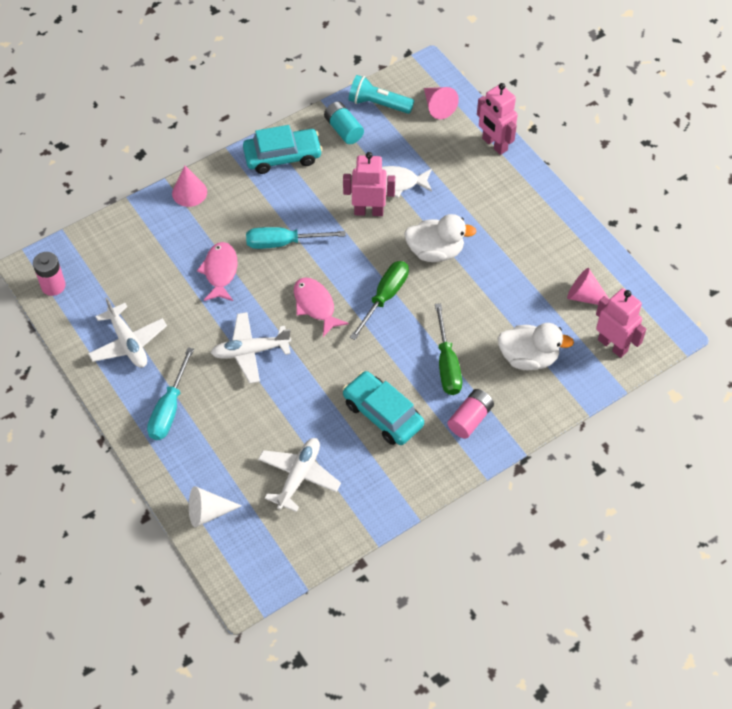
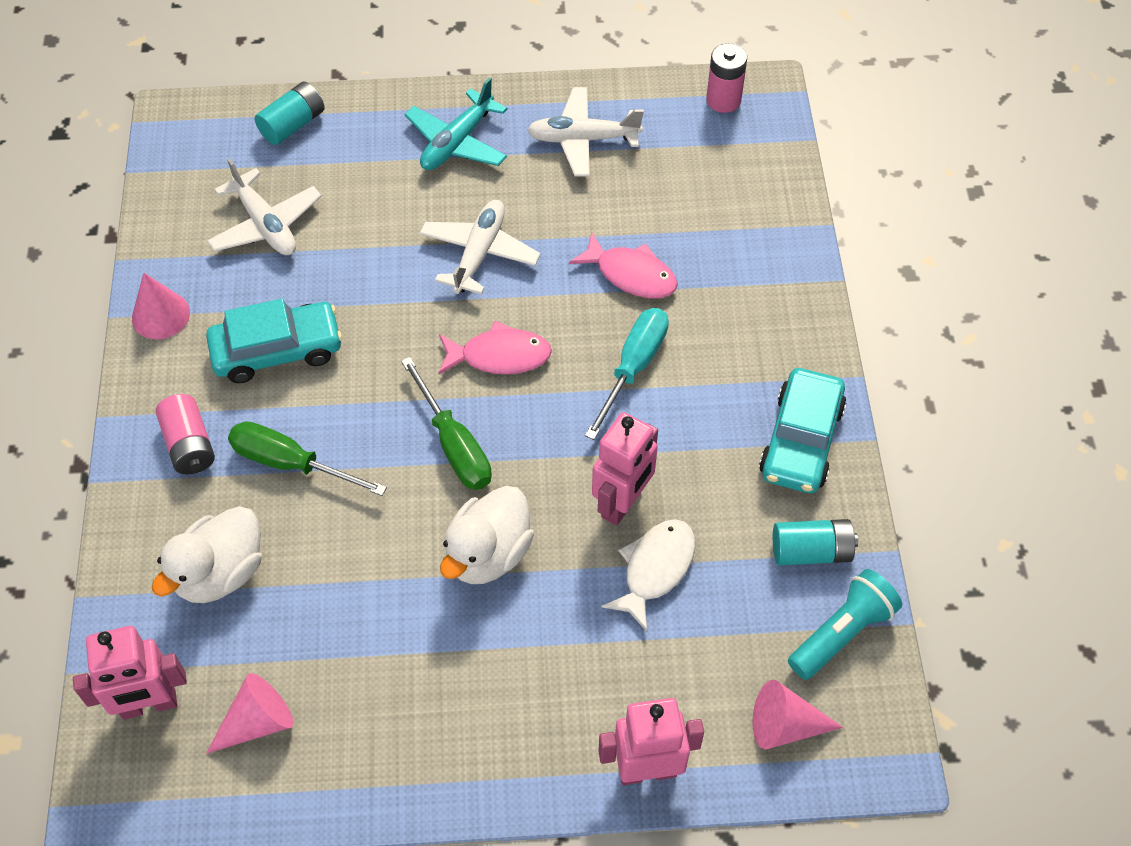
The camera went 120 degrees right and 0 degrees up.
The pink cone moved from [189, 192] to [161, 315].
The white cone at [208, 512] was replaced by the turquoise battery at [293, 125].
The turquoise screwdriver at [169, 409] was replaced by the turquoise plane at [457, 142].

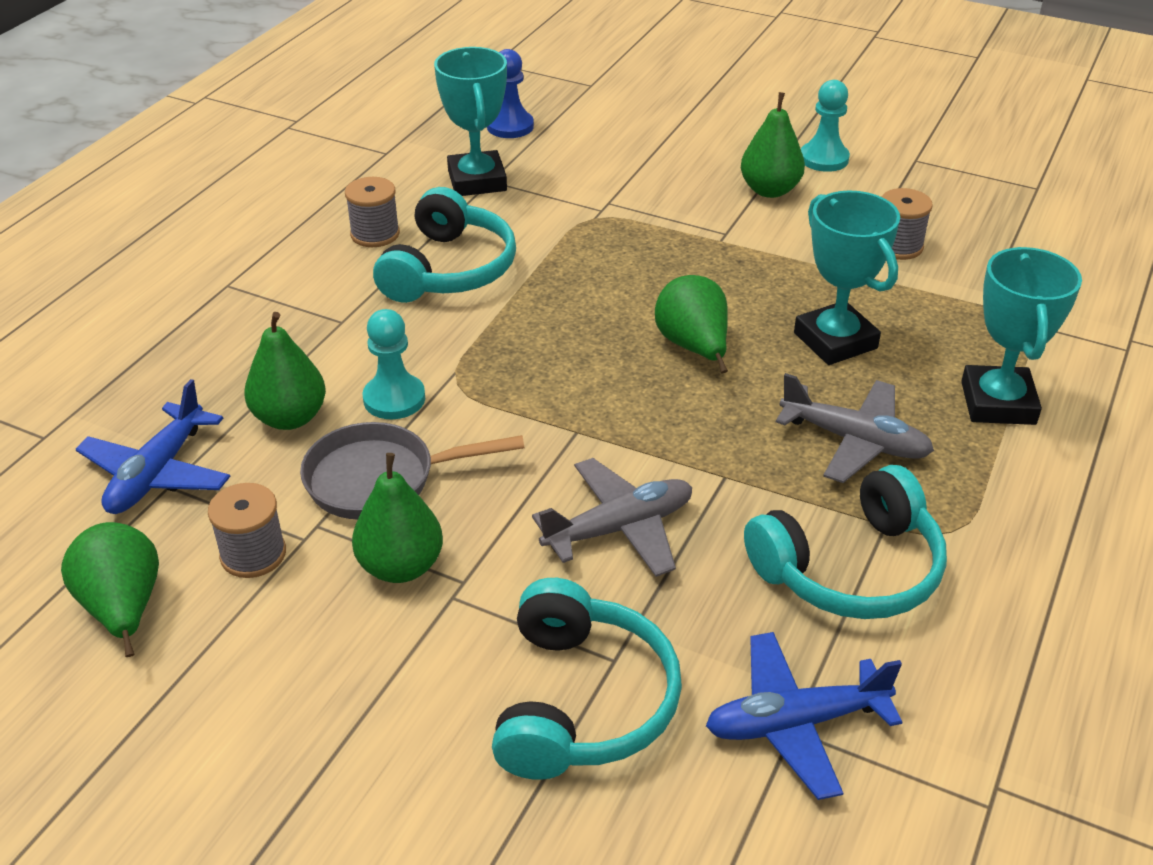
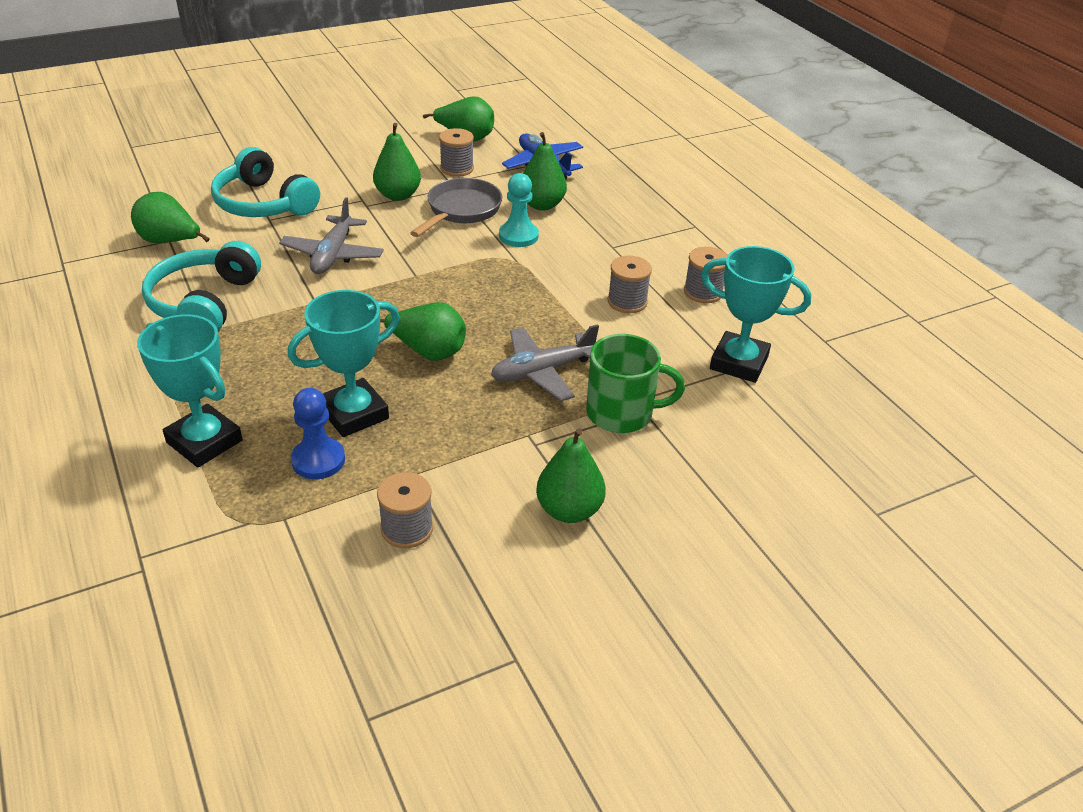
The camera went 125 degrees right and 0 degrees up.
The blue plane at [795, 723] was replaced by the green pear at [170, 242].
The turquoise trophy at [835, 341] turned 45 degrees counterclockwise.
The blue pawn moved from [510, 126] to [318, 460].
The grey plane moved from [855, 441] to [542, 372].
The green mug at [622, 413] appeared.
The turquoise headphones at [449, 269] was replaced by the grey spool at [627, 302].
The turquoise pawn at [824, 159] disappeared.

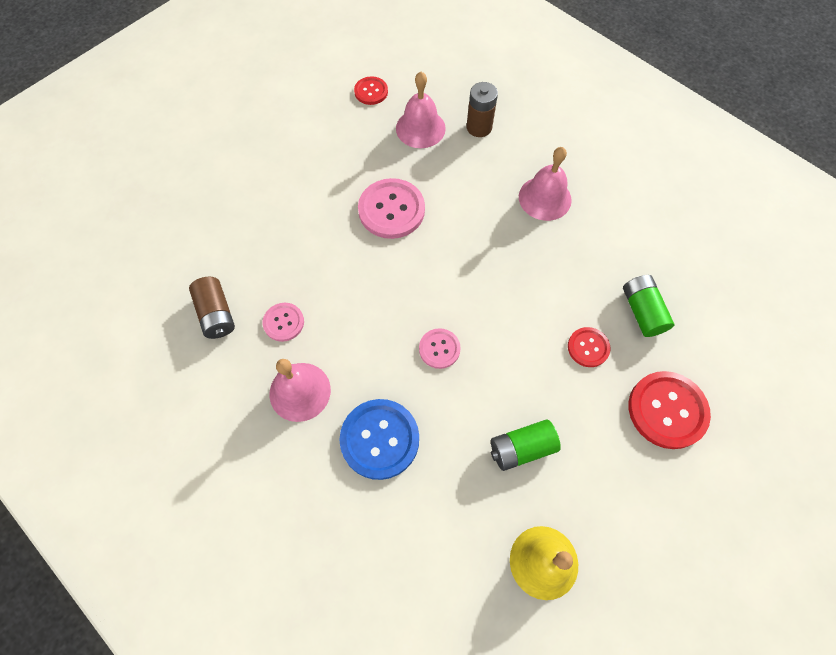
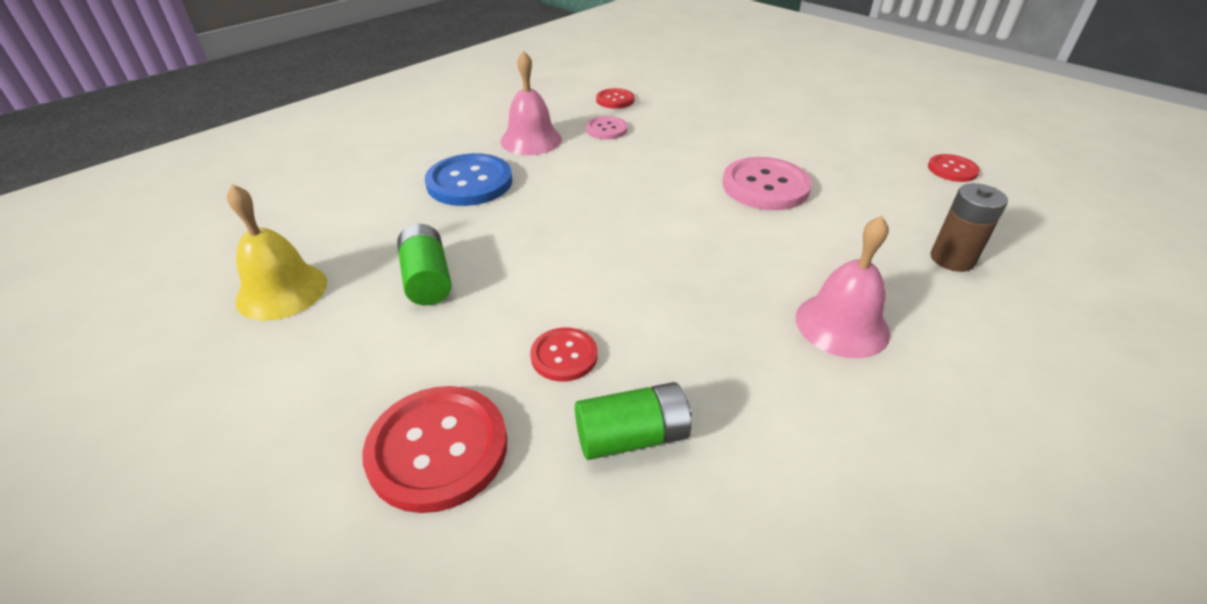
The camera went 90 degrees right and 25 degrees down.
The brown battery at [216, 314] was replaced by the red button at [615, 100].
The pink bell at [420, 128] disappeared.
The pink button at [439, 349] disappeared.

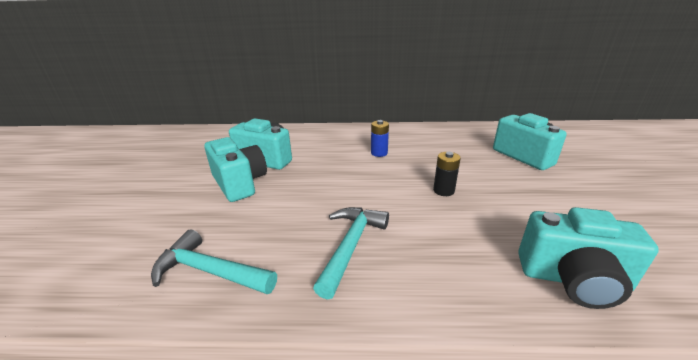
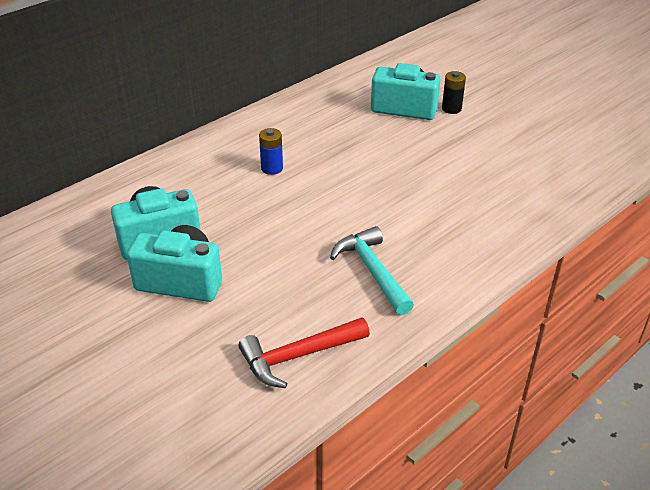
The camera went 45 degrees left and 10 degrees up.
The turquoise hammer at [210, 271] became the red hammer at [299, 356].
The black battery moved from [443, 190] to [451, 109].
The turquoise camera at [573, 279] disappeared.

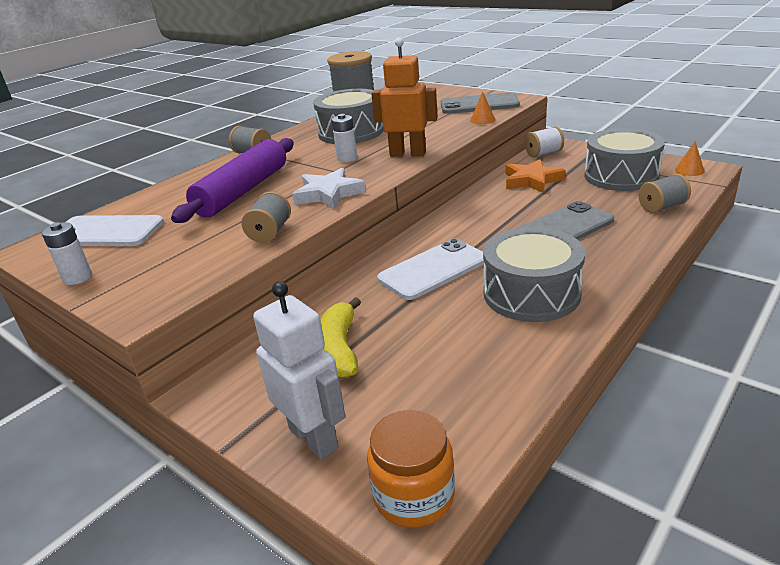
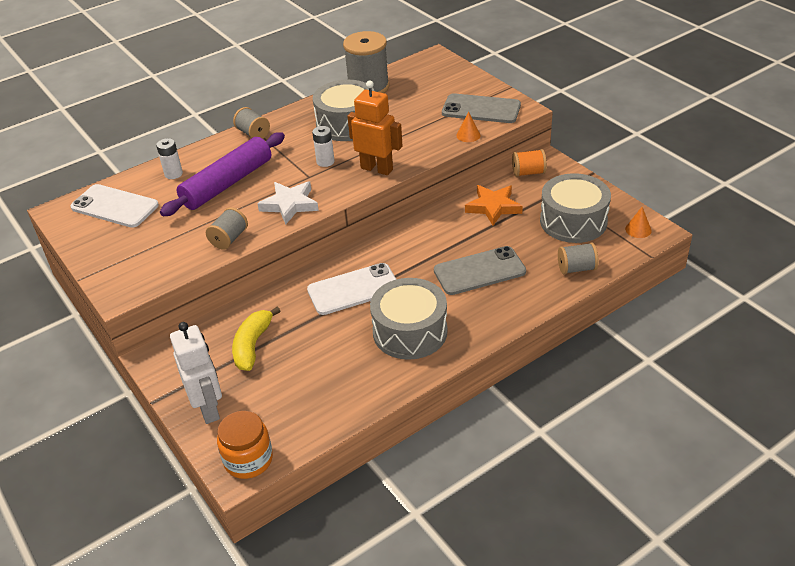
The camera went 15 degrees right and 10 degrees up.
The white battery moved from [77, 278] to [173, 174].
The white spool at [543, 153] became the orange spool at [528, 172].

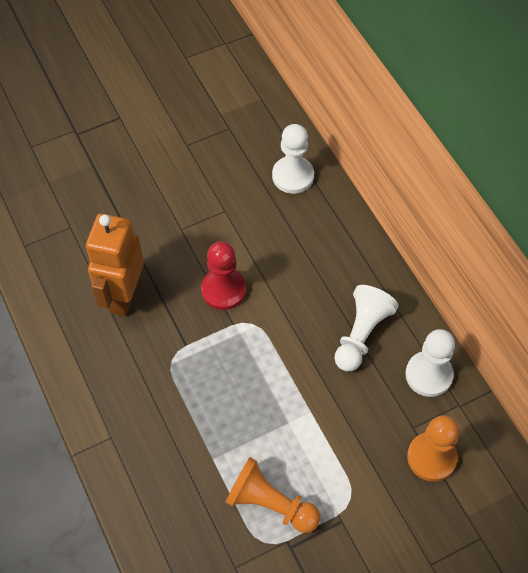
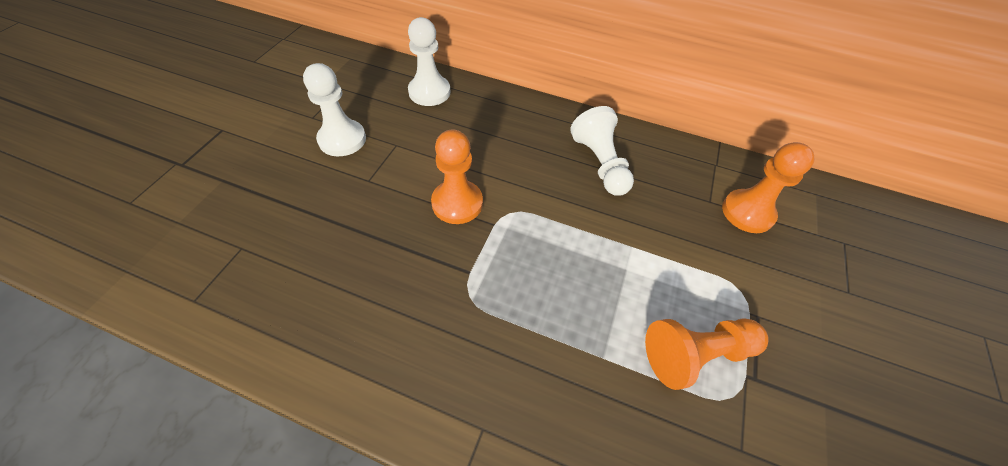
The camera went 45 degrees left and 5 degrees down.
The white pawn moved from [428, 375] to [342, 139].
The red pawn at [223, 290] became the orange pawn at [457, 203].
The orange robot at [123, 296] disappeared.

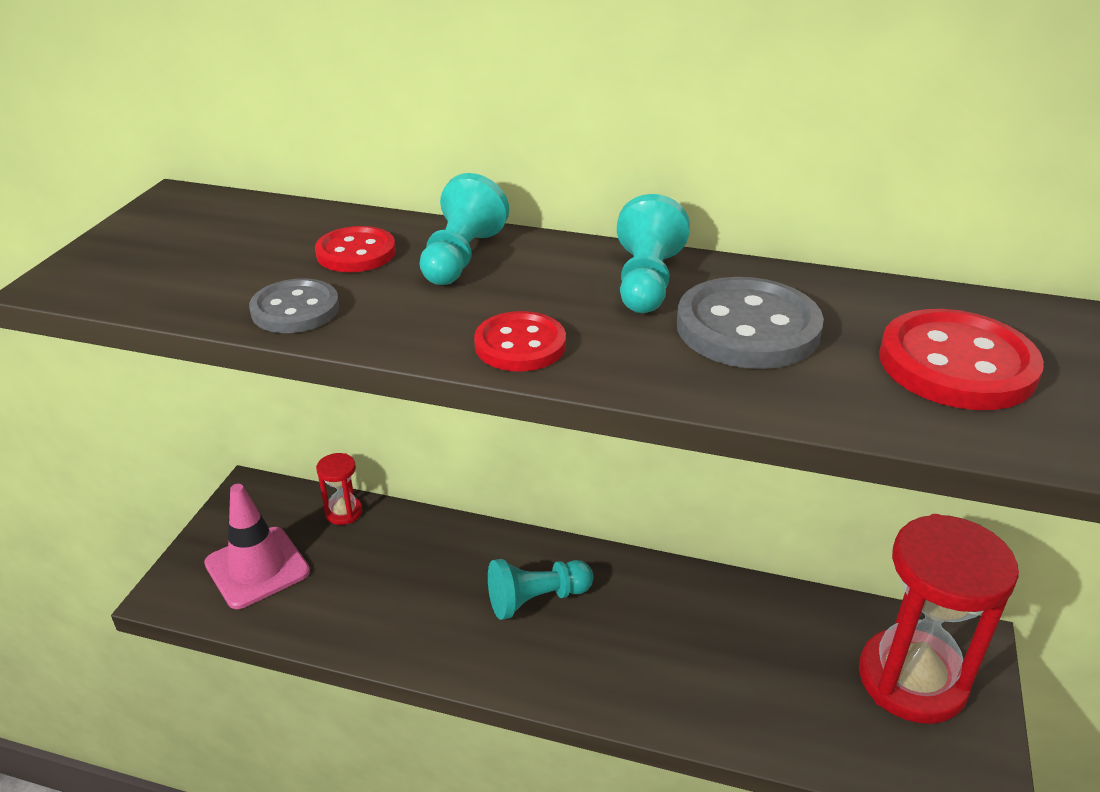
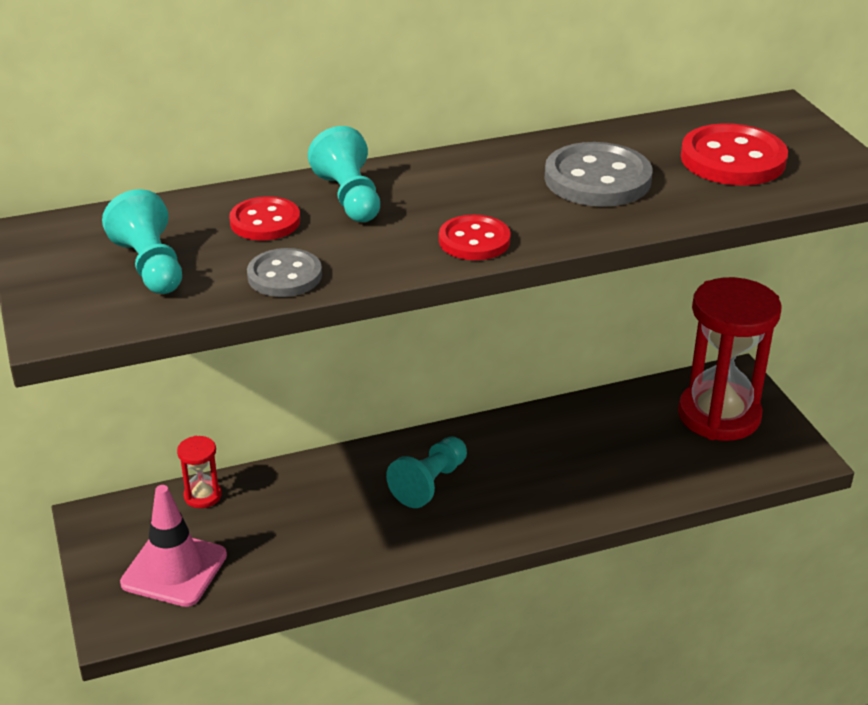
The camera went 35 degrees left and 0 degrees up.
The turquoise pawn moved from [646, 282] to [150, 266].

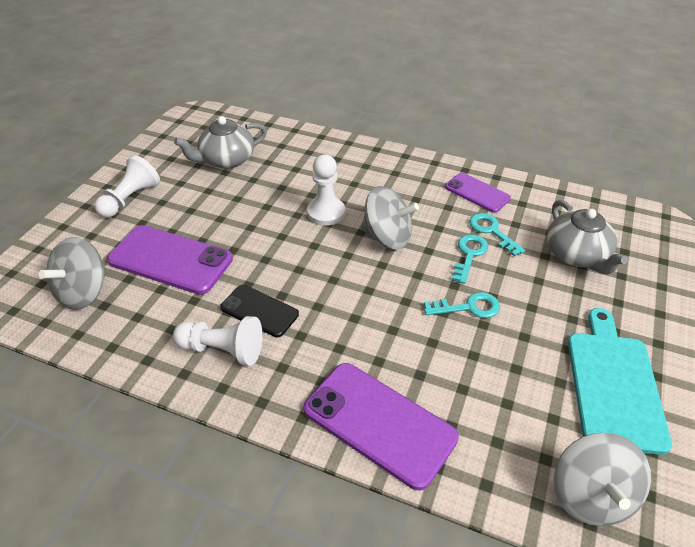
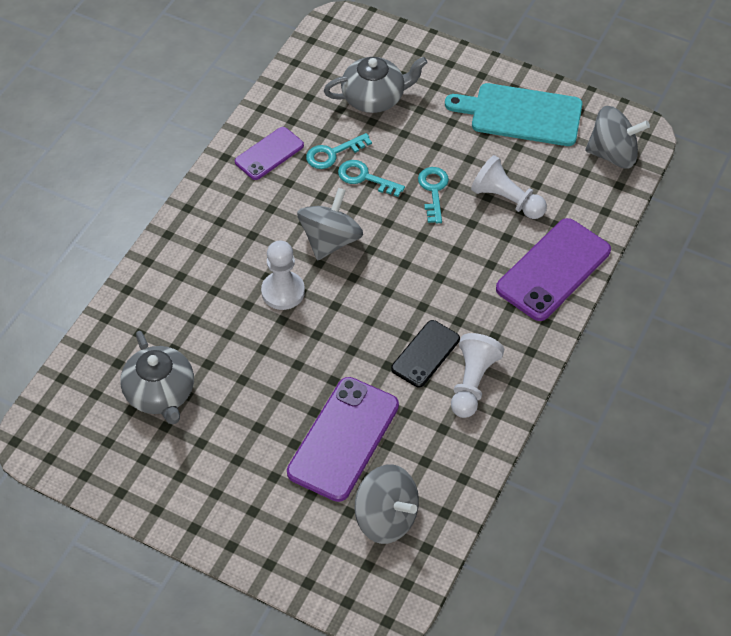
The camera went 85 degrees left and 10 degrees up.
The white pawn moved from [130, 199] to [506, 200].

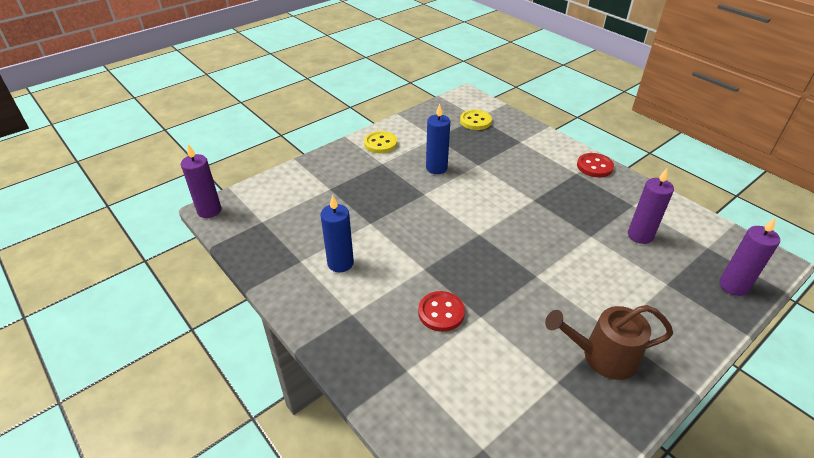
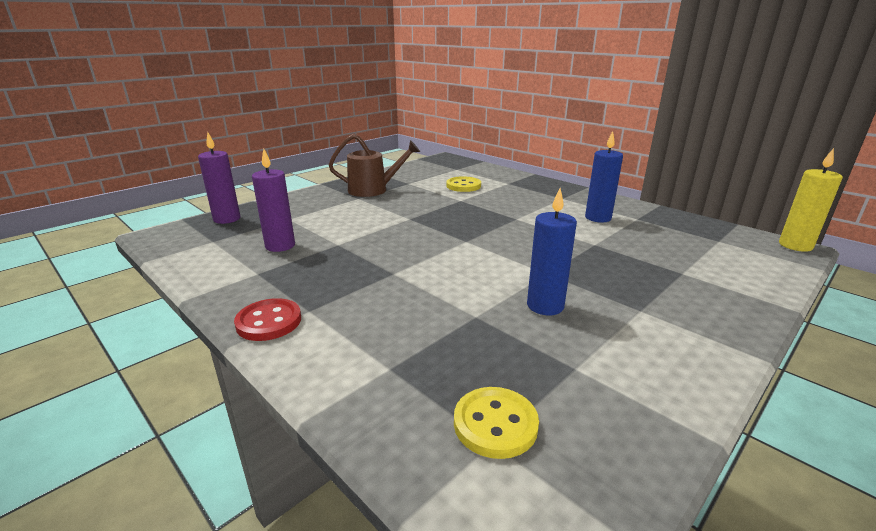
The camera went 175 degrees right and 15 degrees down.
The yellow button moved from [380, 143] to [463, 186].
The purple candle at [209, 210] became the yellow candle at [795, 245].
The red button at [441, 312] disappeared.

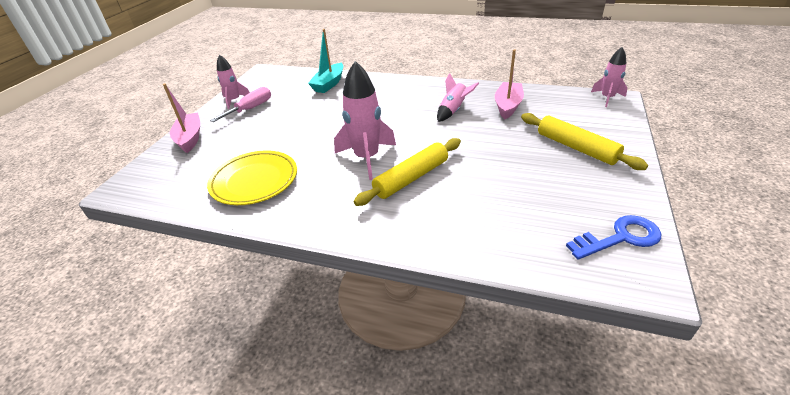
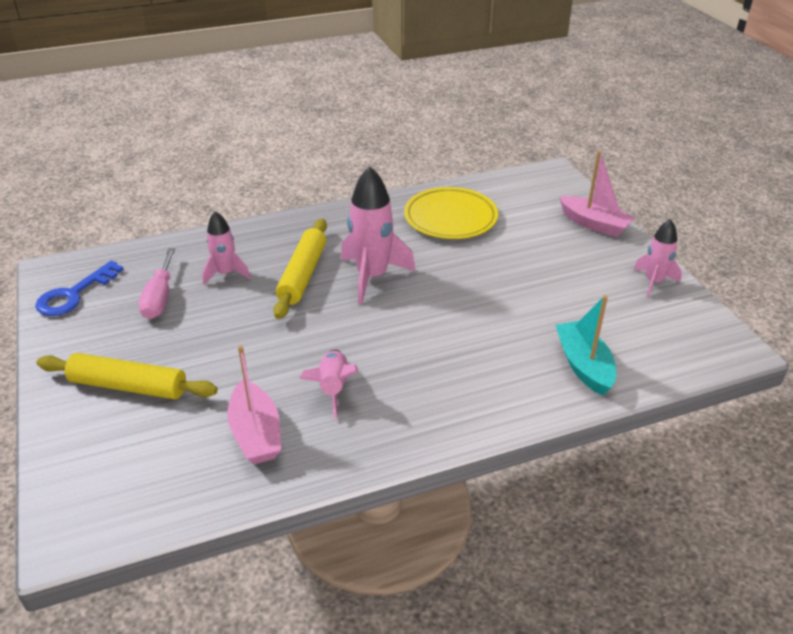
The camera went 140 degrees right and 0 degrees up.
The pink screwdriver moved from [250, 109] to [160, 298].
The pink rocket moved from [607, 98] to [226, 273].

